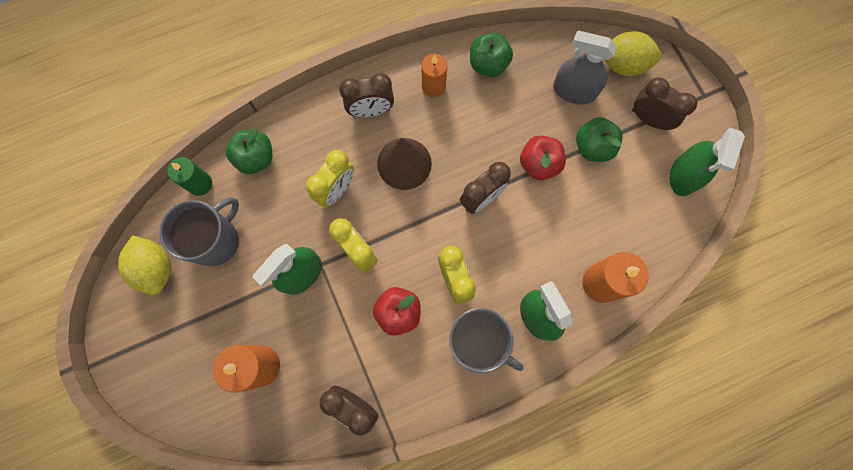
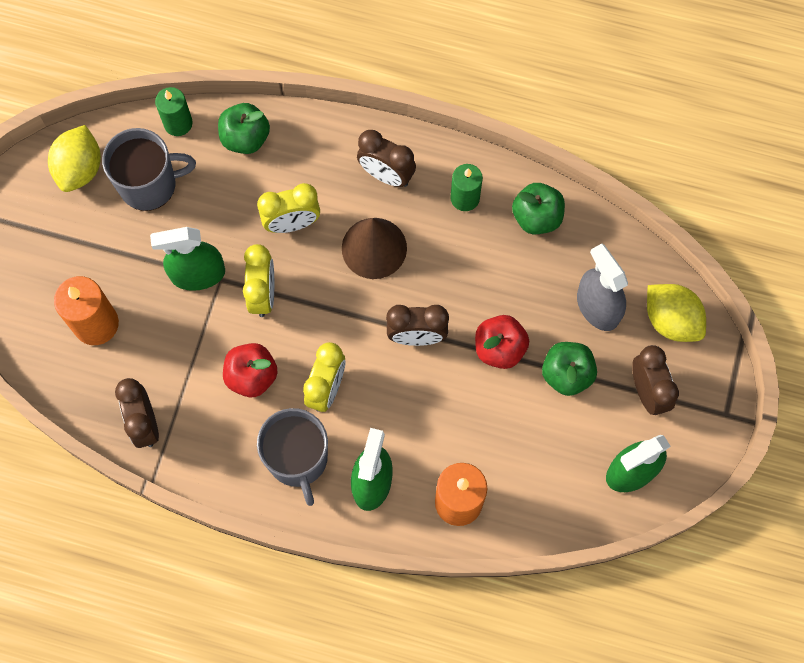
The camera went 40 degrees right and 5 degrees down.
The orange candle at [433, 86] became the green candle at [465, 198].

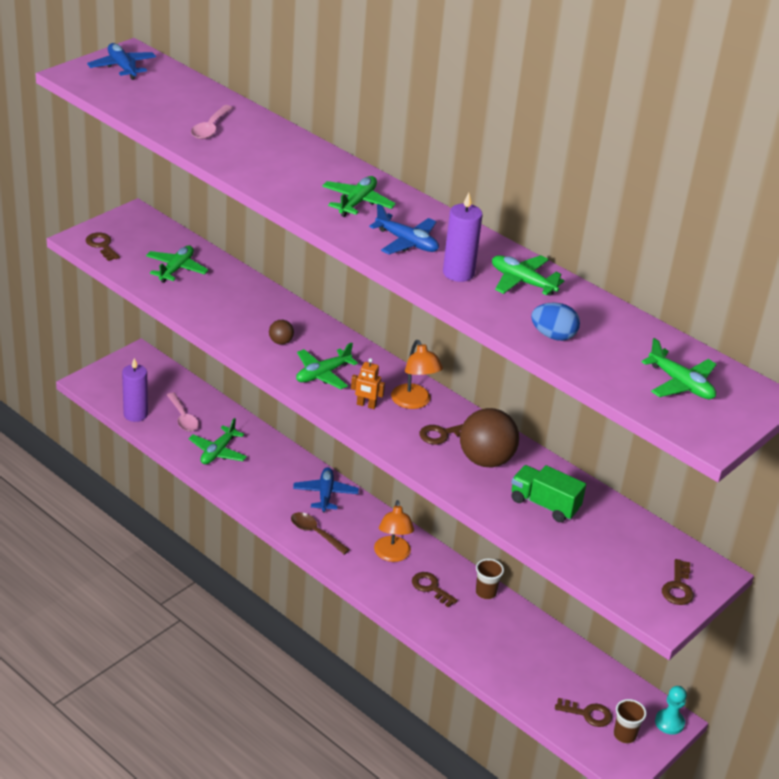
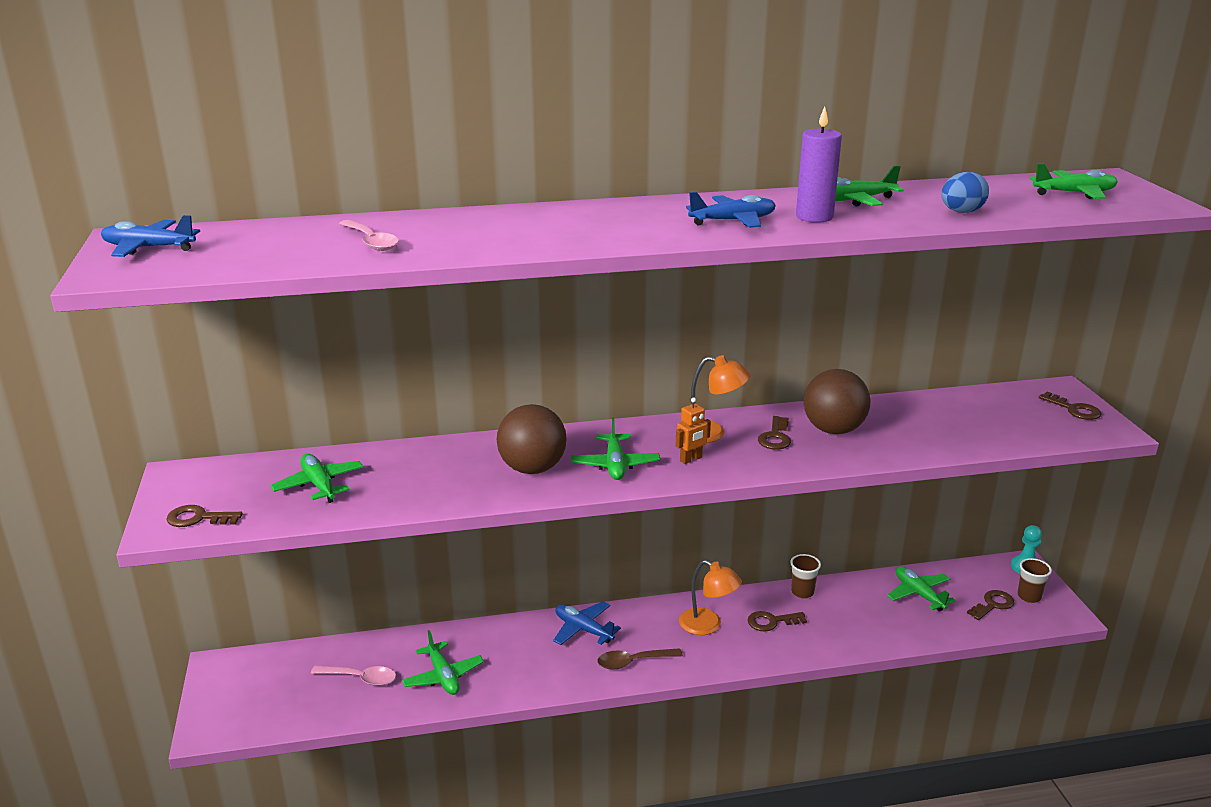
The camera went 50 degrees left and 10 degrees down.
The brown ball at [280, 342] changed to 2.18 times the size.
The green plane moved from [357, 202] to [918, 594].
The purple candle at [135, 414] disappeared.
The green truck at [544, 504] disappeared.

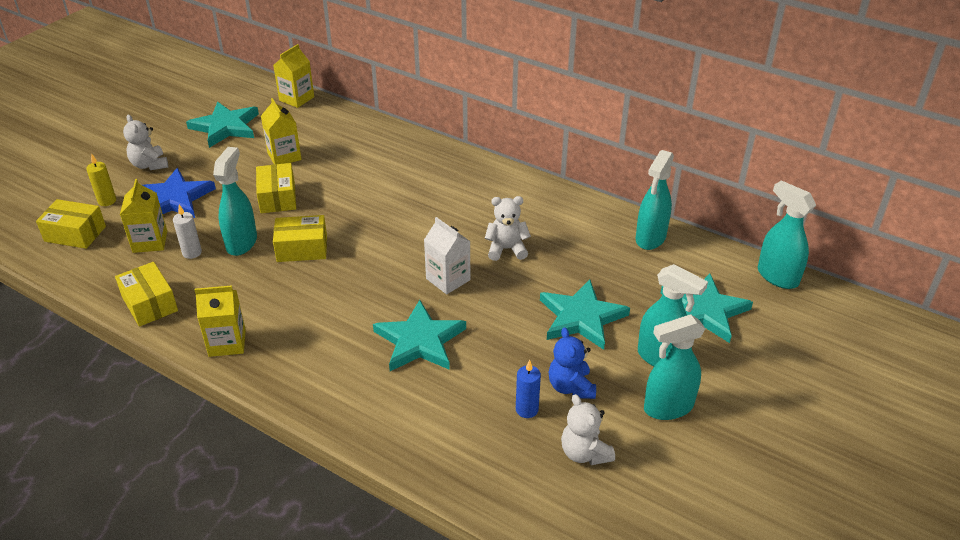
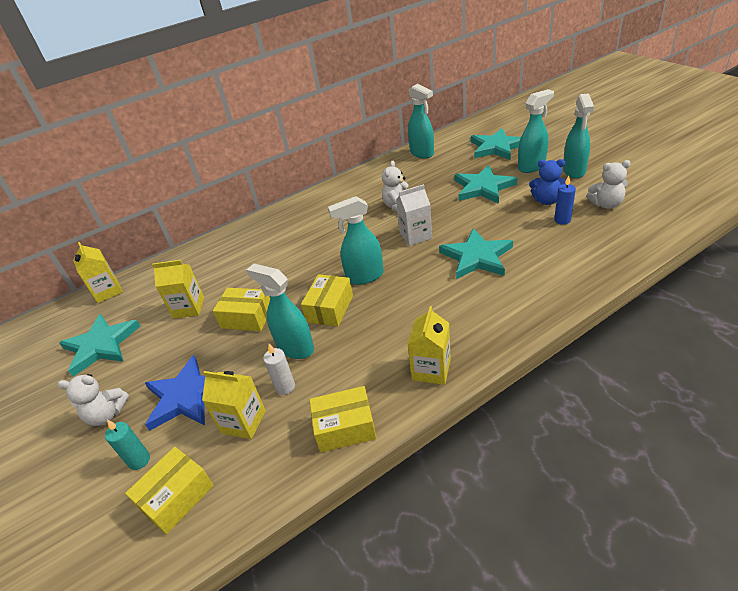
The camera went 60 degrees left and 0 degrees up.
The yellow candle at [107, 201] became the turquoise candle at [139, 460].
The turquoise spray bottle moved from [777, 276] to [364, 276].

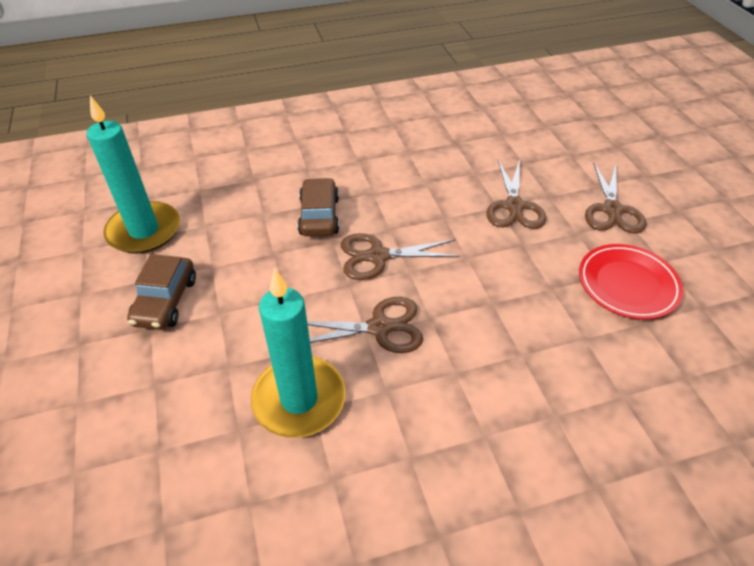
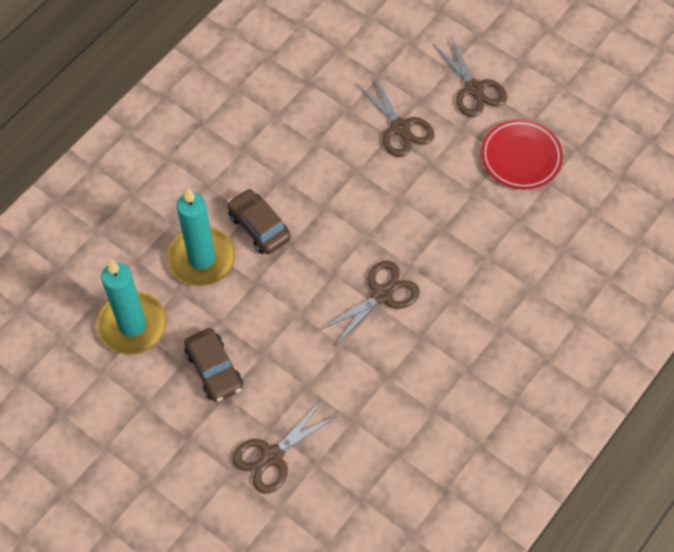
The camera went 35 degrees left and 15 degrees up.
The turquoise candle moved from [299, 399] to [201, 258].
The brown scissors moved from [378, 256] to [272, 456].

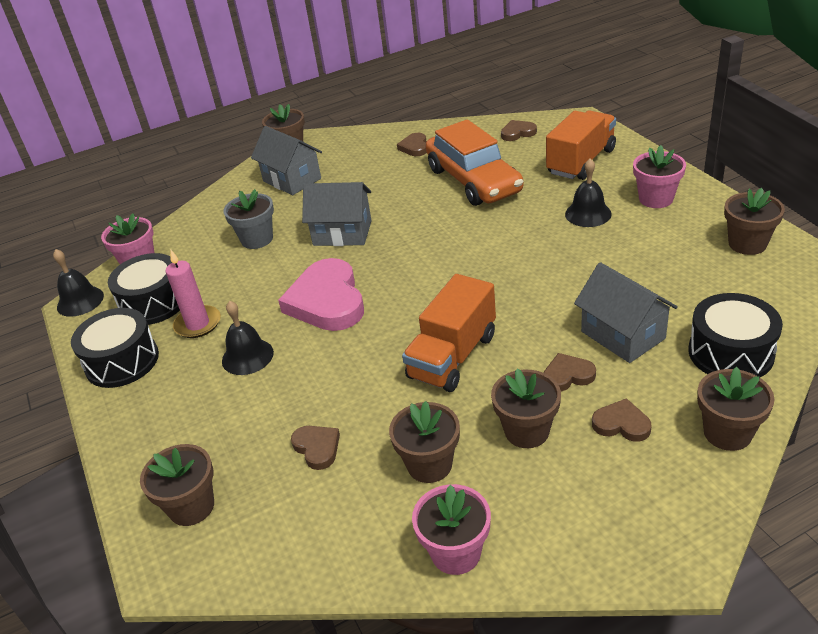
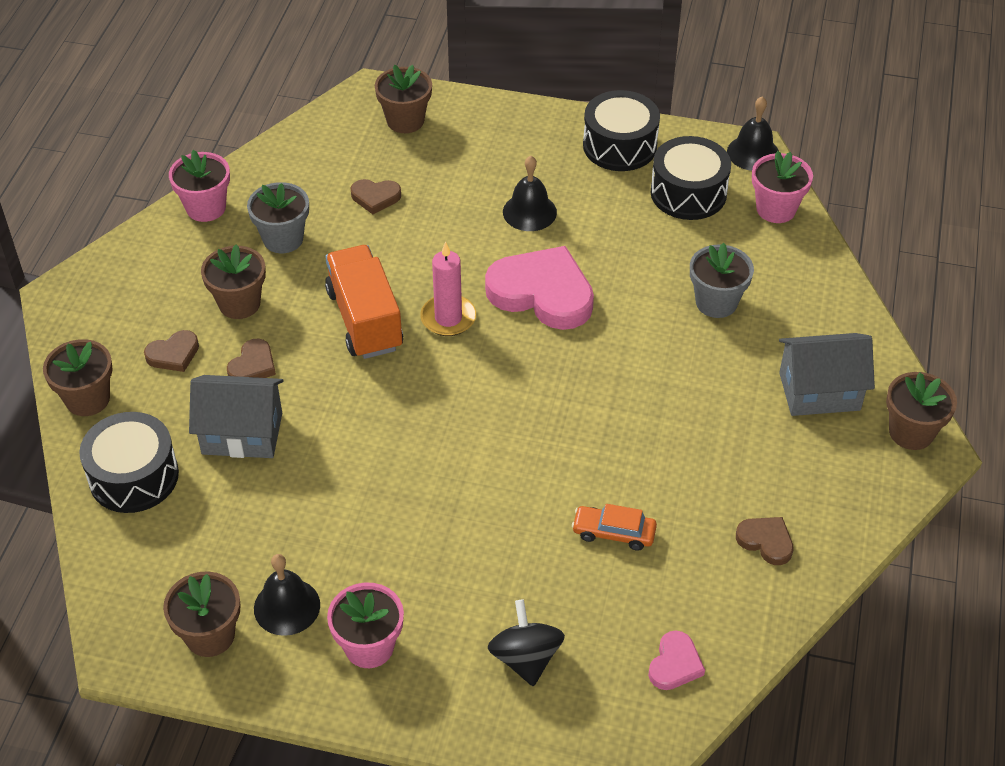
The camera went 125 degrees right and 10 degrees up.
The brown flower pot at [429, 465] became the grey flower pot at [283, 239].
The black bell moved from [588, 214] to [287, 606].
The pink candle moved from [198, 324] to [448, 318].
The orange truck at [581, 162] was replaced by the black spinning top at [525, 658].
The orange car at [473, 180] changed to 0.43 times the size.
The brown heart at [517, 133] became the pink heart at [675, 664].
The grey house at [342, 233] disappeared.

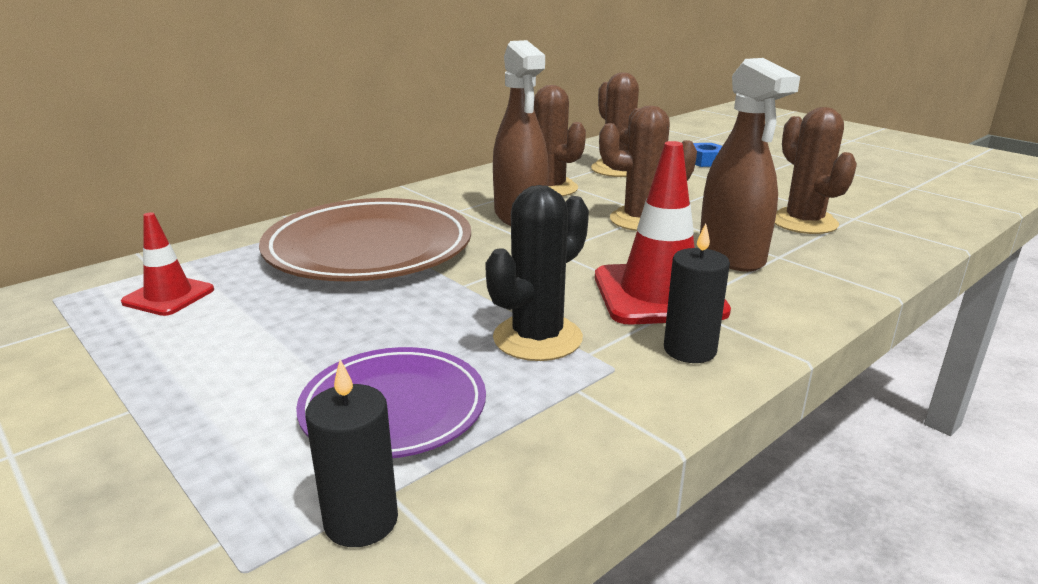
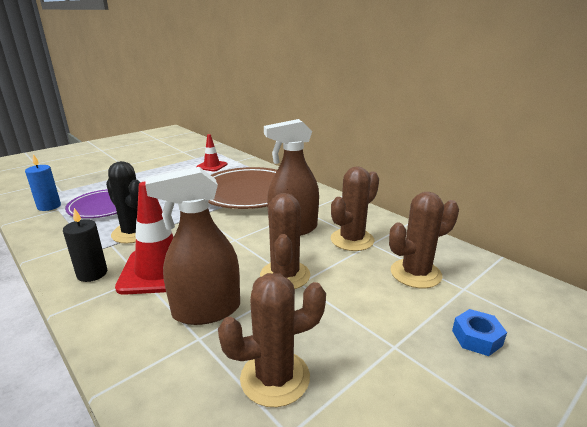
The camera went 90 degrees right and 0 degrees up.
The black candle at [361, 521] became the blue candle at [49, 206].

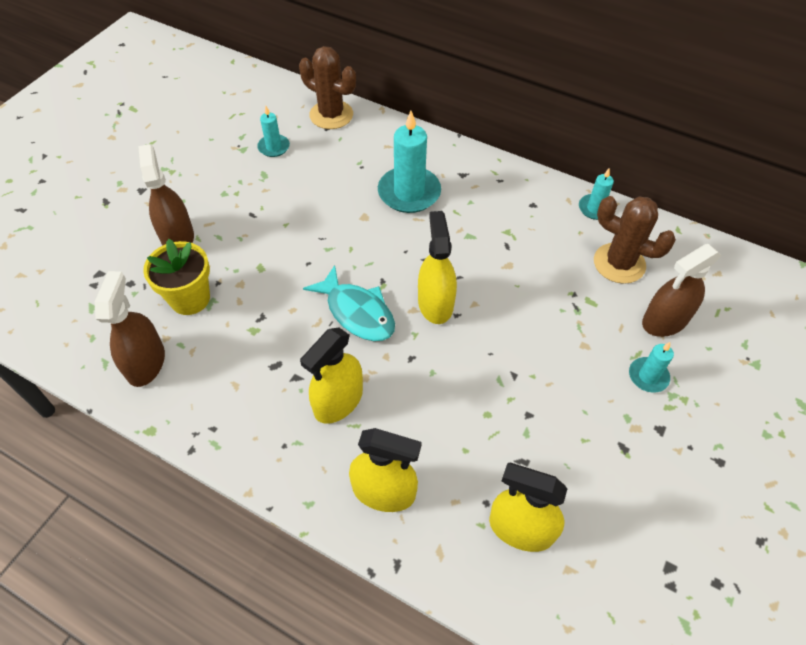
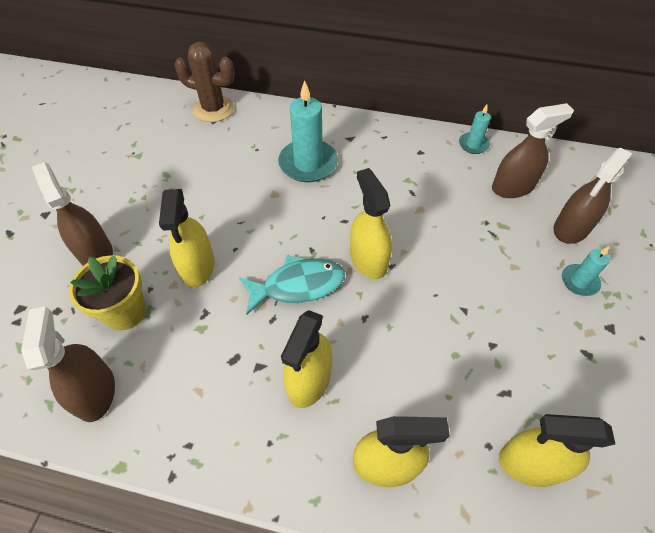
The camera went 15 degrees left and 0 degrees up.
The yellow spray bottle at [197, 266] appeared.
The turquoise fish at [357, 312] turned 45 degrees counterclockwise.
The brown cactus at [619, 263] was replaced by the brown spray bottle at [512, 187].
The turquoise candle at [274, 147] disappeared.

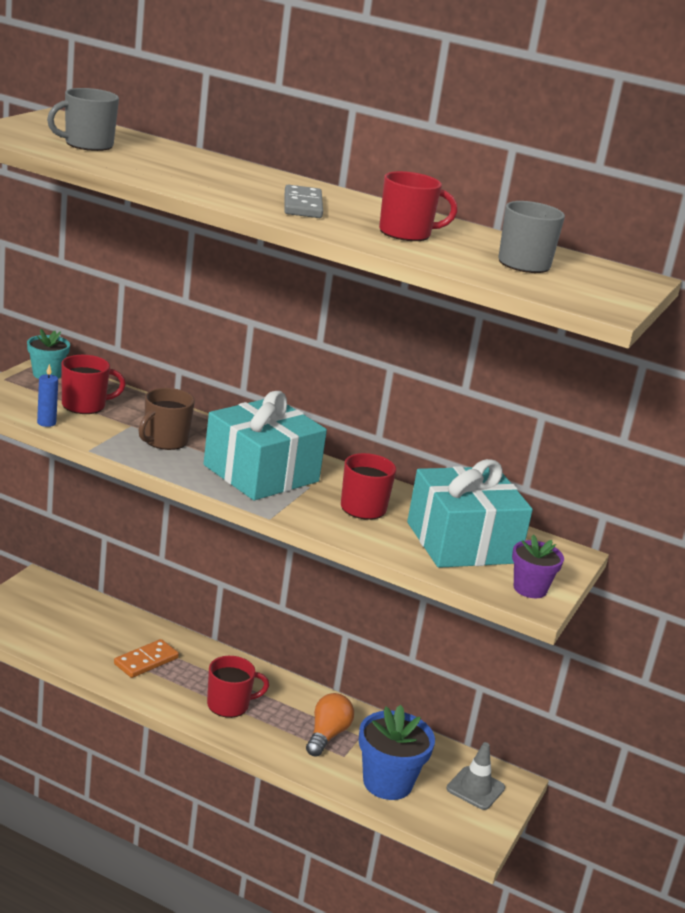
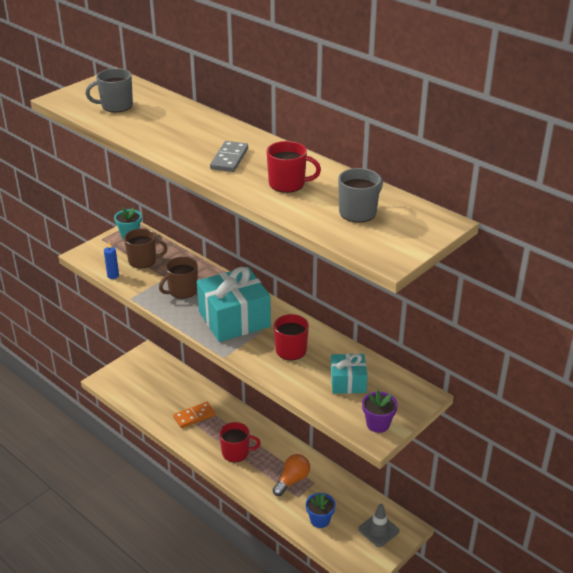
The camera went 20 degrees right and 10 degrees up.
The red mug at [85, 405] became the brown mug at [143, 261].
The blue flower pot at [387, 783] changed to 0.60 times the size.
The turquoise gift at [462, 542] changed to 0.55 times the size.

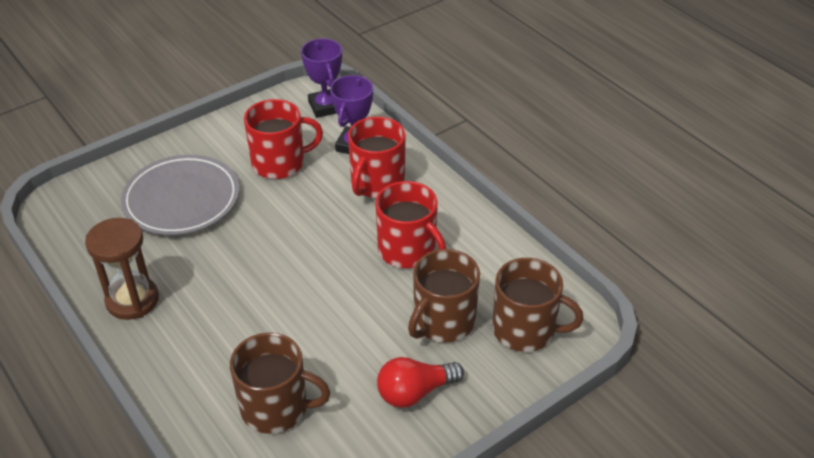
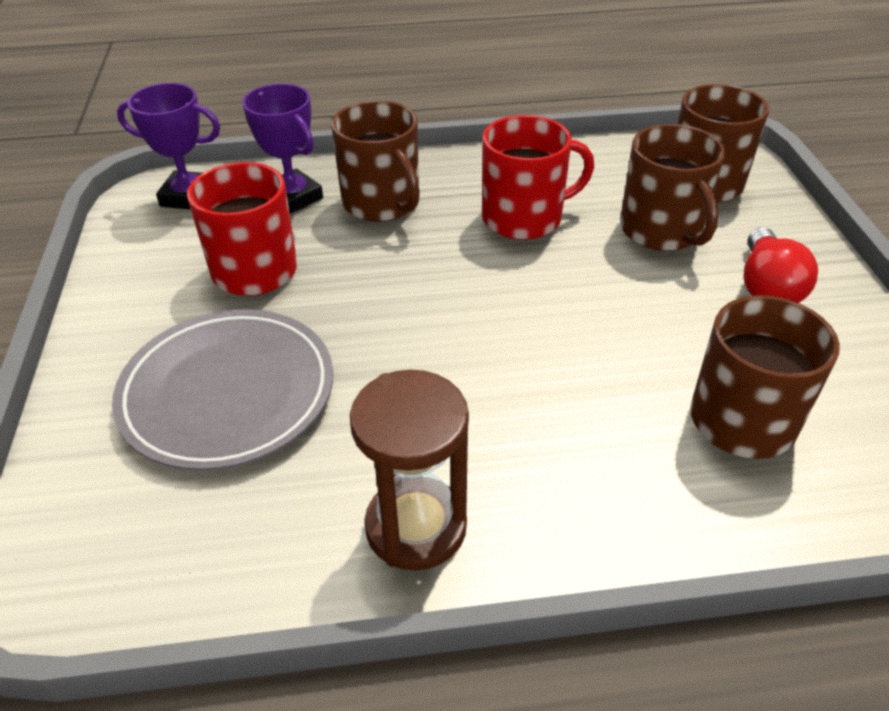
The camera went 60 degrees left and 0 degrees up.
The red mug at [376, 183] became the brown mug at [382, 203].

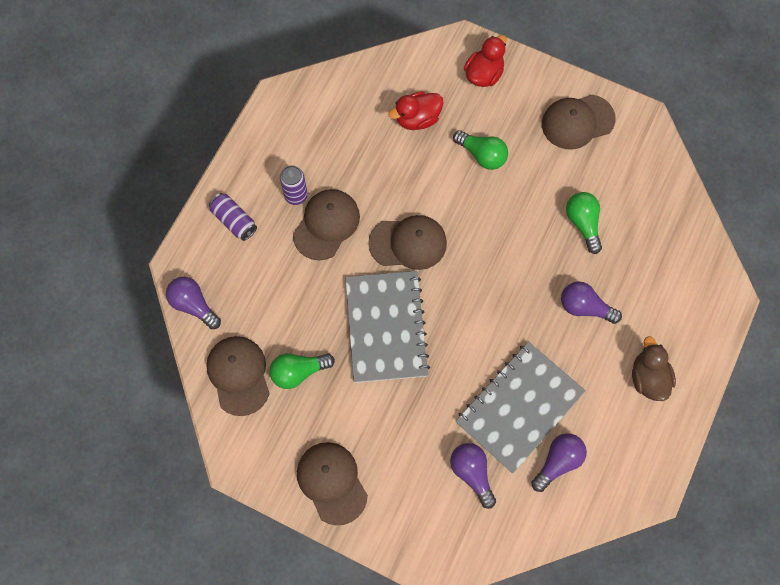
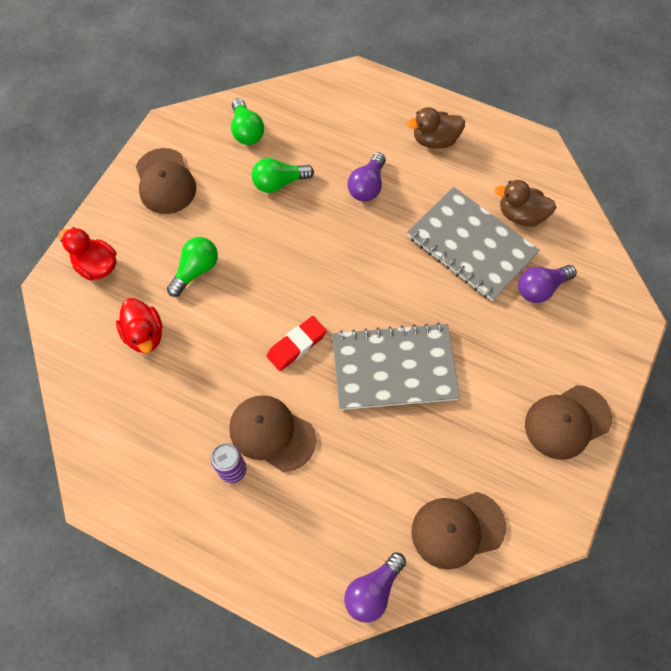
The camera went 90 degrees left and 5 degrees down.
The green light bulb moved from [298, 372] to [247, 131].
The brown cap at [408, 243] was replaced by the red eraser at [296, 345].
The purple light bulb at [558, 462] was replaced by the brown duck at [521, 215].
The purple can at [234, 221] disappeared.

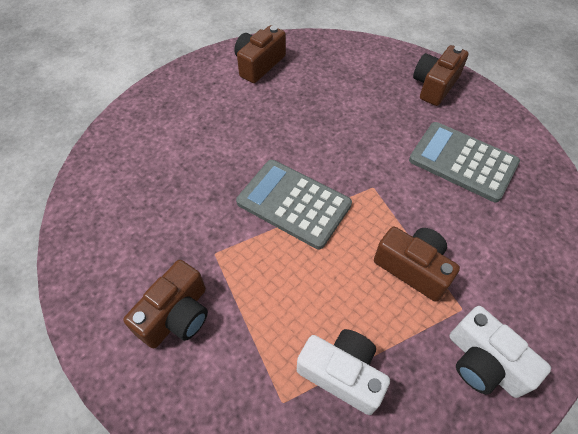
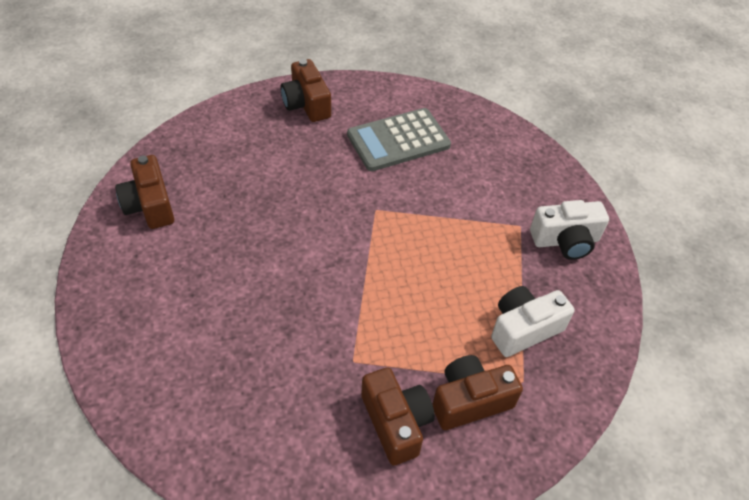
The camera went 60 degrees left and 5 degrees down.
The brown camera moved from [413, 268] to [470, 401].
The grey calculator at [293, 204] disappeared.

